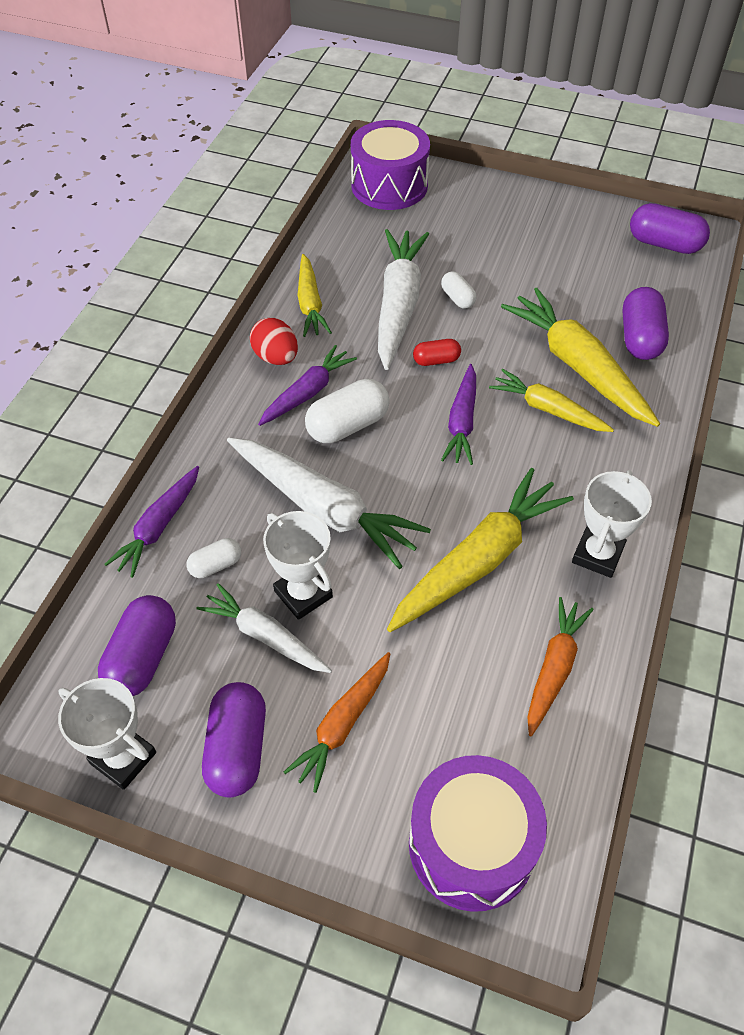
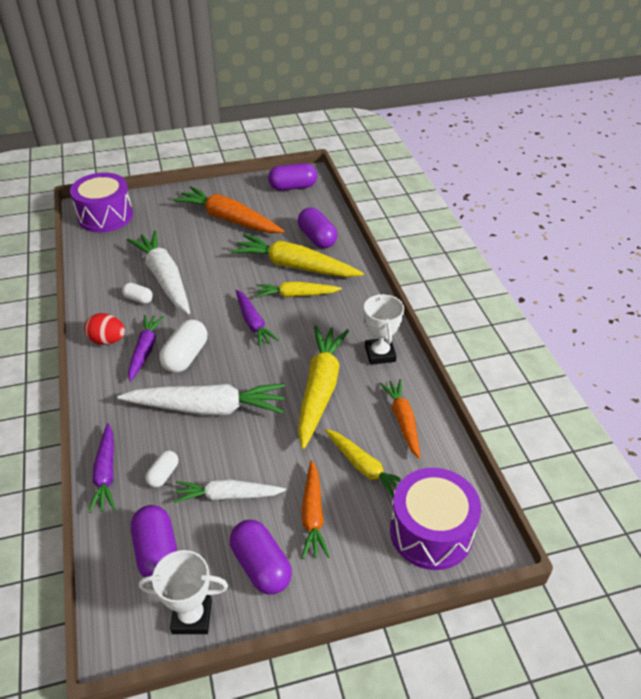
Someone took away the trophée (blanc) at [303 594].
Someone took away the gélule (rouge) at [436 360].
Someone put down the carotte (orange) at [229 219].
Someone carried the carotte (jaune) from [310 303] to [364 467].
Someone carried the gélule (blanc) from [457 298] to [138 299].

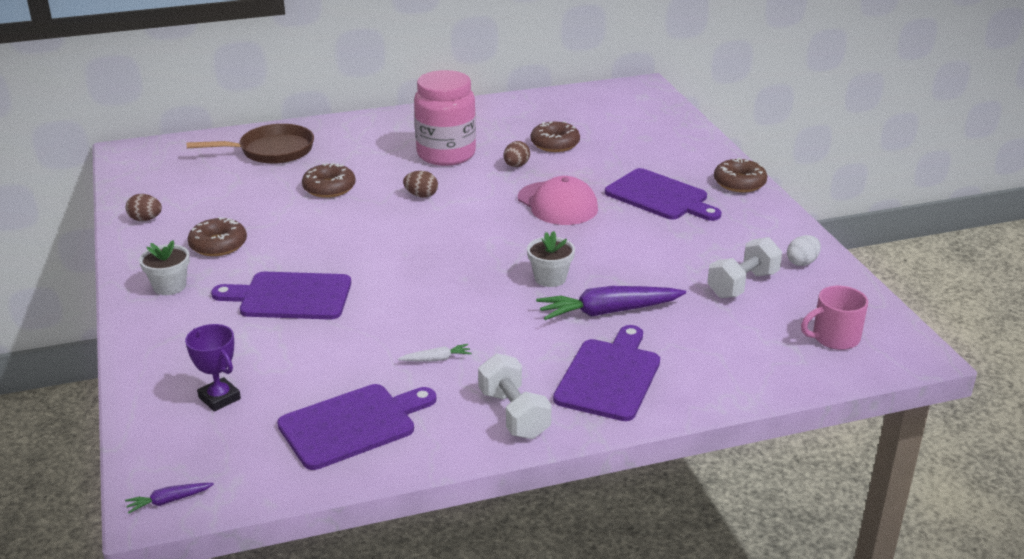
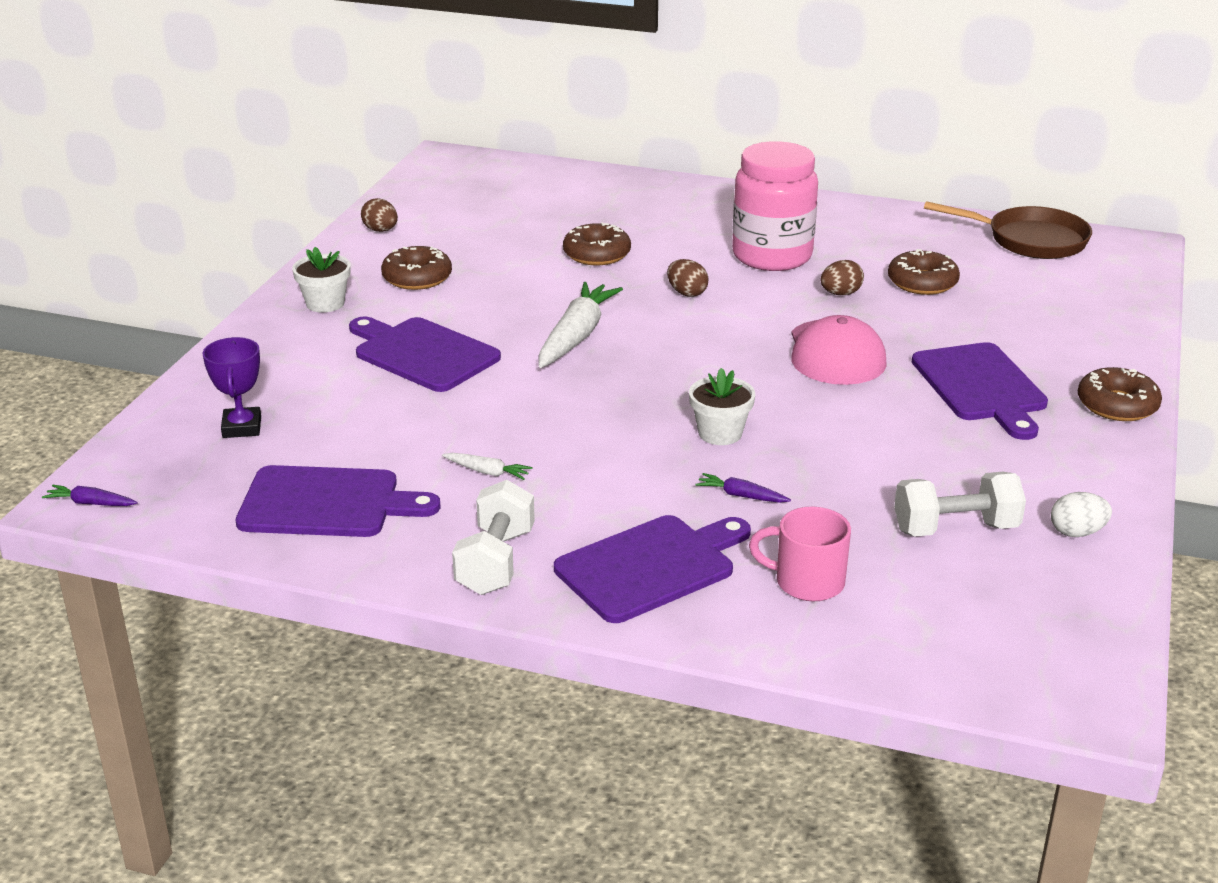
Someone put down the carotte (blanc) at [576 336].
Someone carried the poêle (marron) from [271 151] to [1030 240].
Someone carried the tasse (rose) from [834 338] to [807 582].
Someone scaled the carotte (violet) at [608 312] by 0.46.

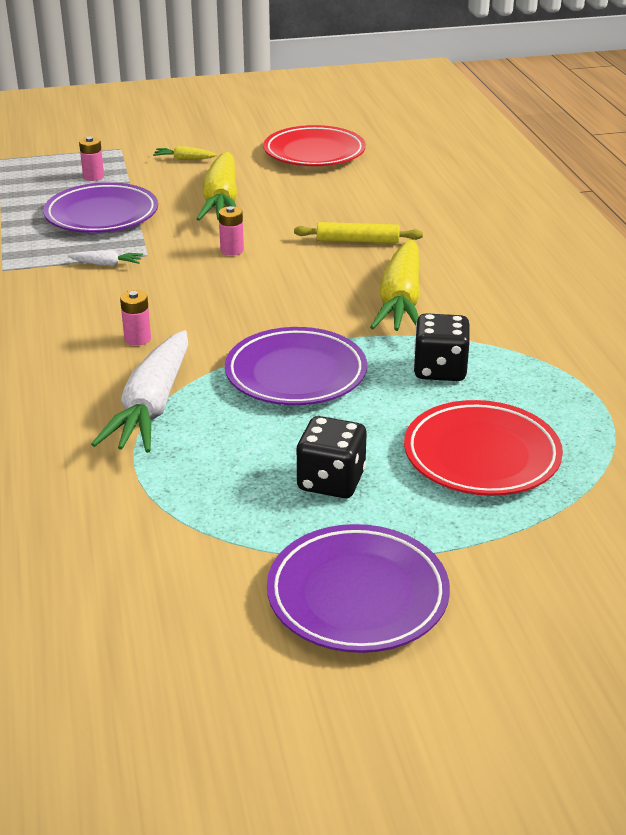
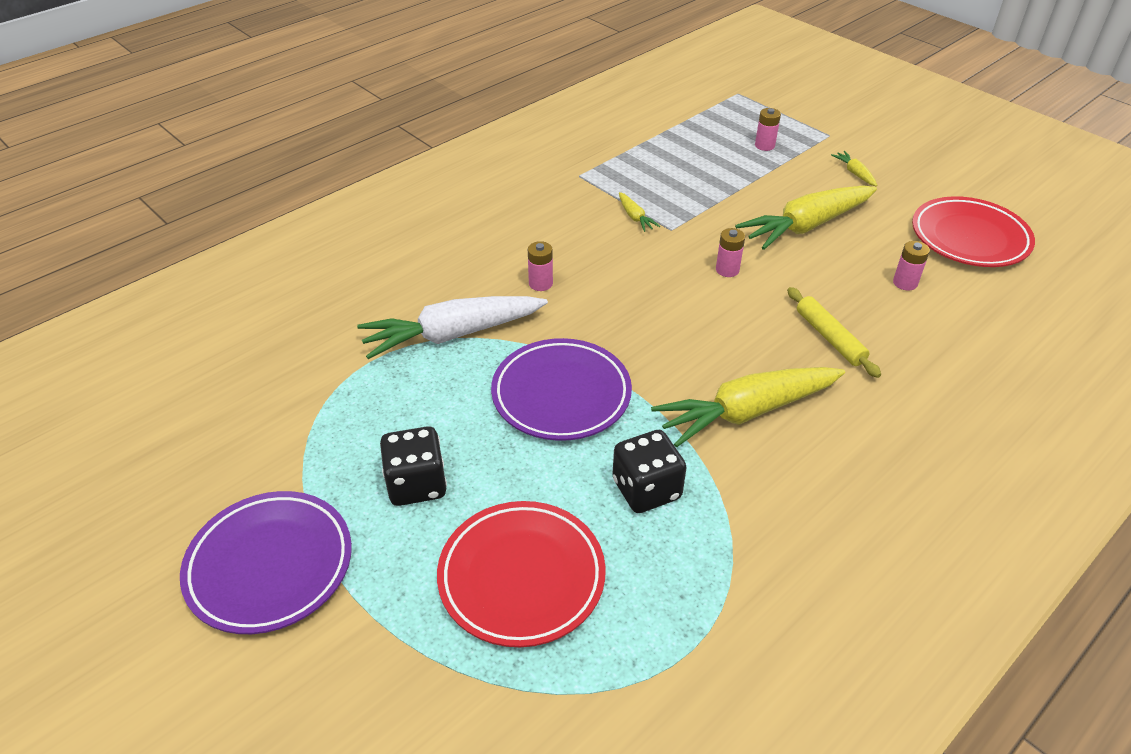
Someone took away the assiette (violet) at [102 215].
Someone put down the pile (rose) at [905 283].
Someone repainted the carotte (blanc) at [107 264], which became the carotte (jaune) at [635 217].

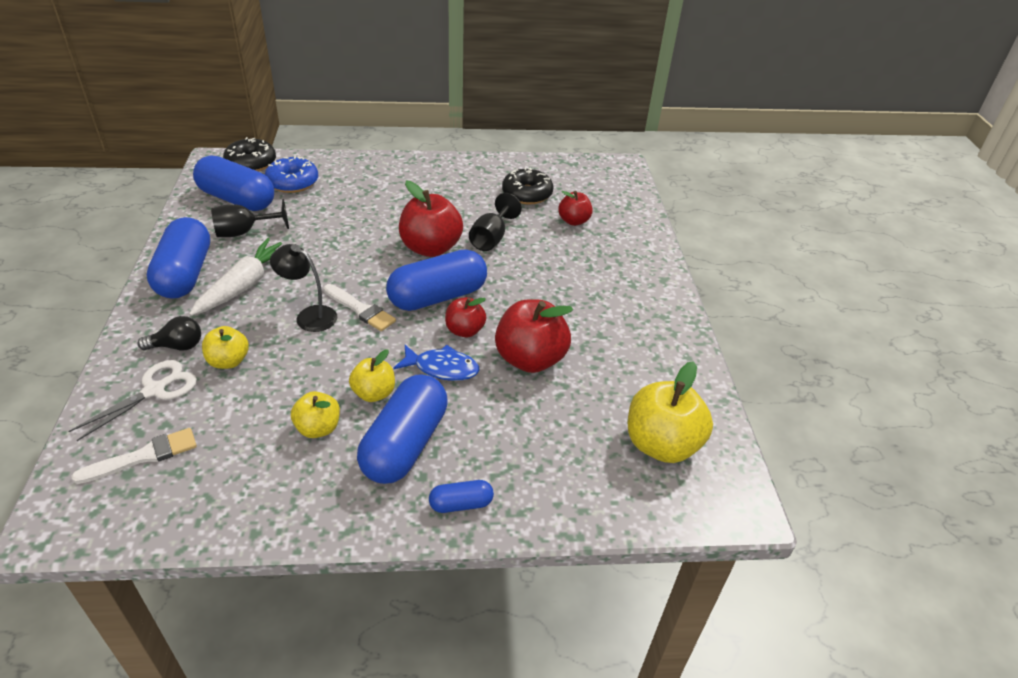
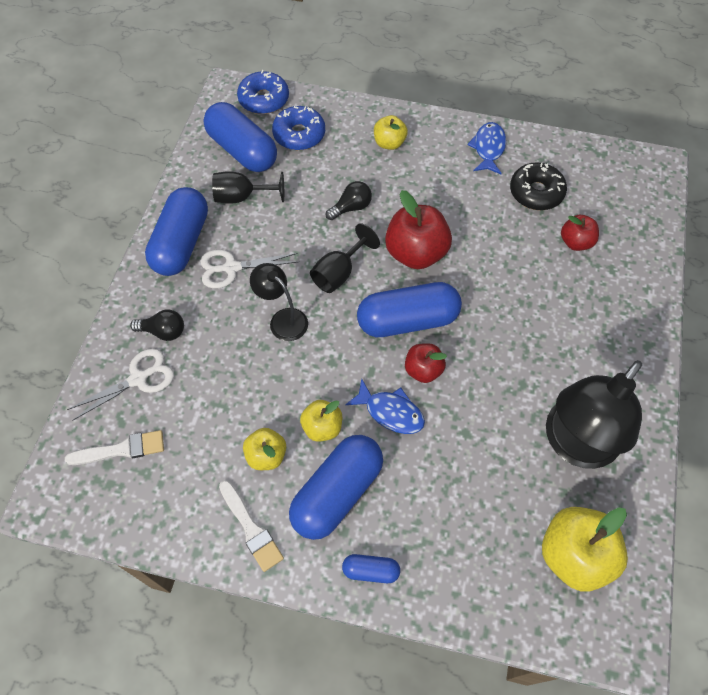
Someone took away the pomme (rouge) at [530 359].
Someone put down the ampoule (noir) at [351 207].
Someone put down the poisson (bleu) at [488 148].
Someone put down the lampe (noir) at [574 445].
Someone carried the pomme (jaune) from [228 361] to [389 143].
Someone carried the pinceau (blanc) from [360 309] to [251 528].
Someone carried the verre à pied (noir) from [491 238] to [339 273].
Someone swapped the carotte (blanc) at [244 285] for the ciseaux (blanc) at [231 268].
Someone repainted the beignet (noir) at [251 163], which became the beignet (bleu) at [264 99].

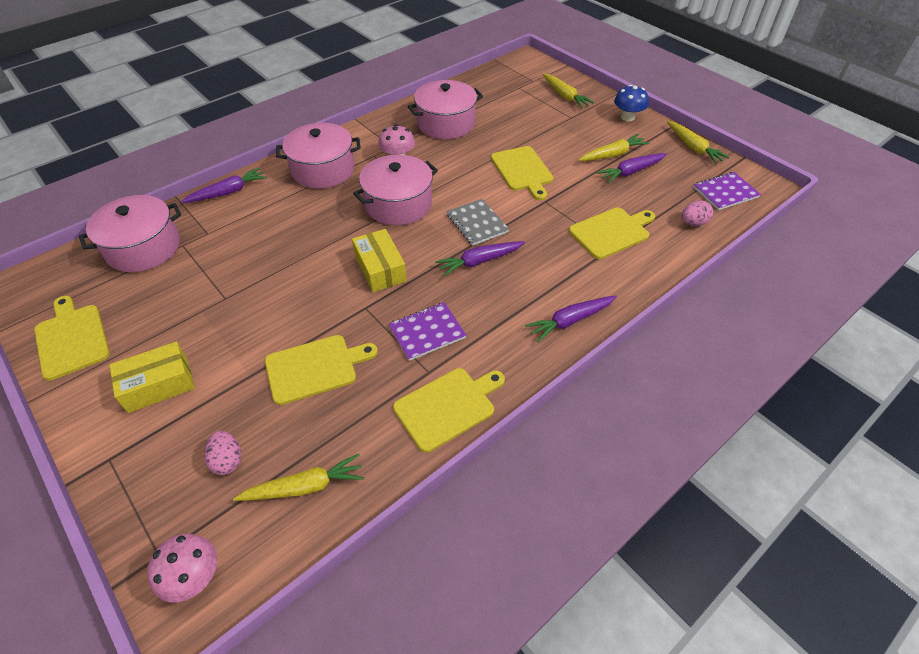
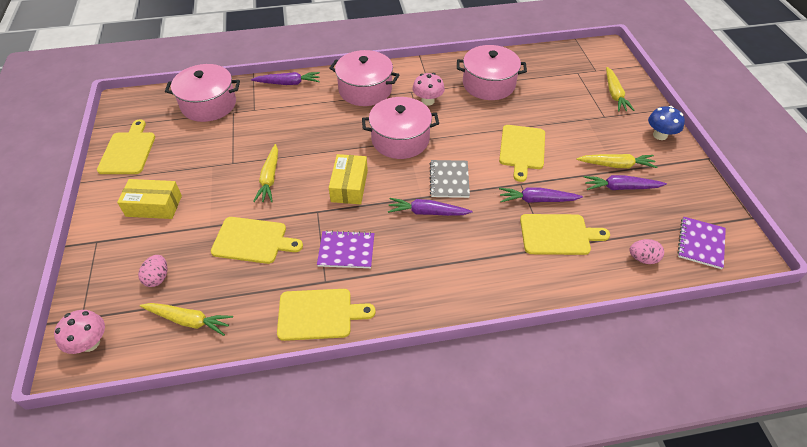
Someone carried the carotte (violet) from [570 321] to [537 200].
Someone carried the carotte (jaune) from [693 147] to [270 178].
Someone rotated the carnet (violet) at [725 192] by 75 degrees counterclockwise.

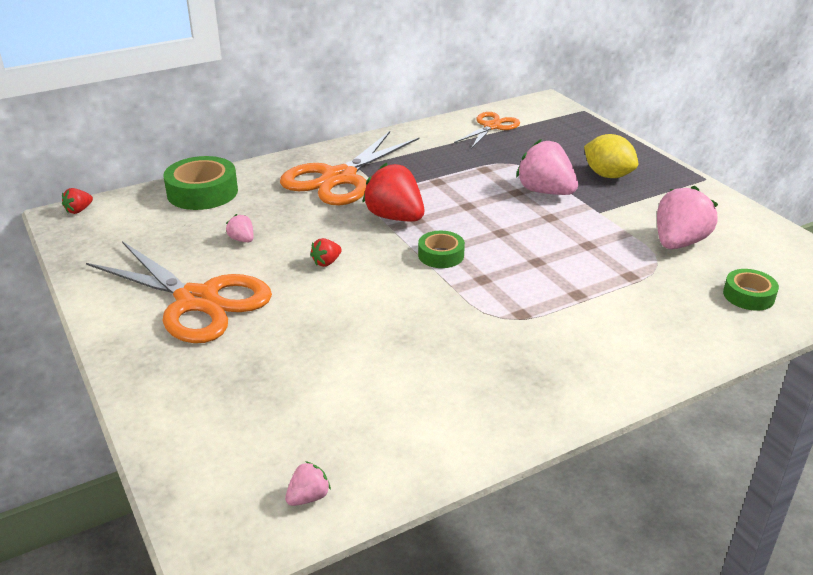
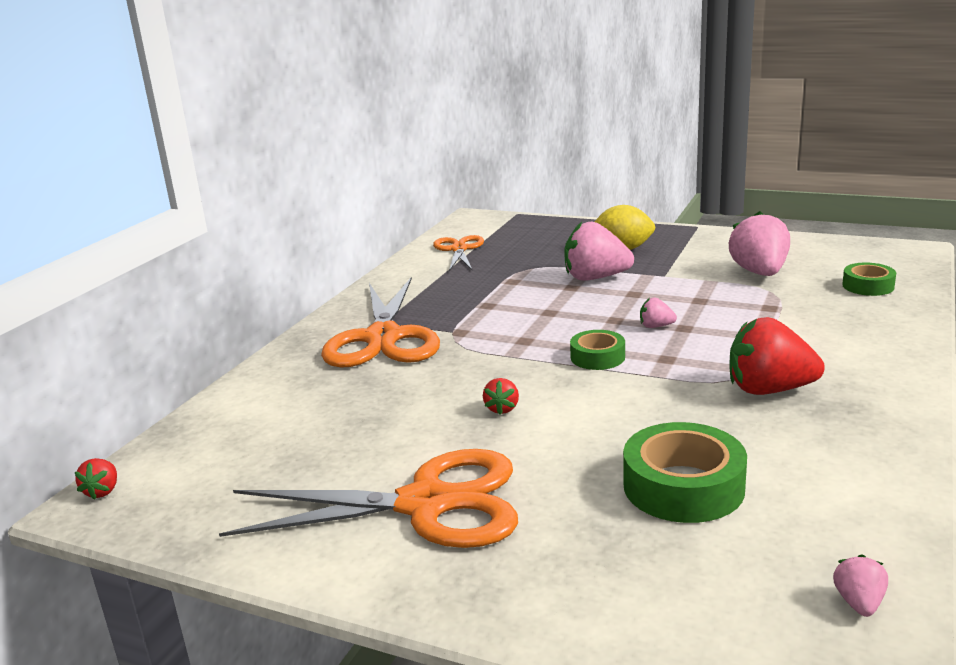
Someone carried the ruban adhésif (vert) from [202 192] to [683 486].
Someone carried the fraise (rose) from [242 240] to [656 326].
Someone carried the fraise (rouge) from [395 217] to [769 390].

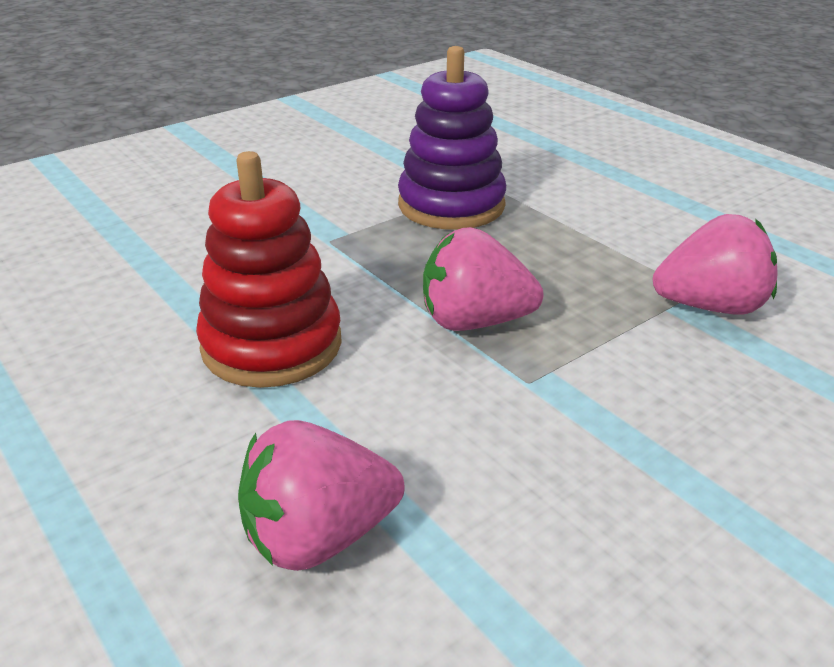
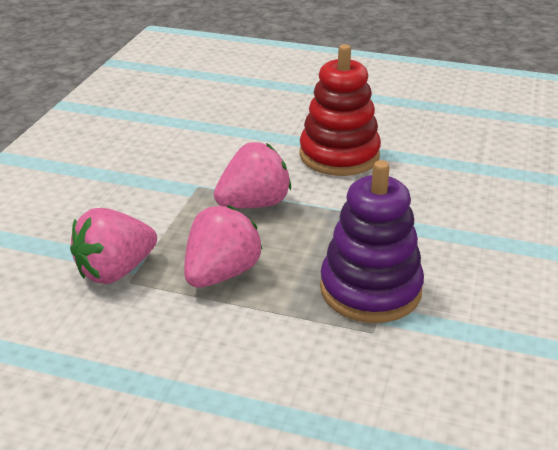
Someone carried the fraise (rose) from [319 536] to [221 274].

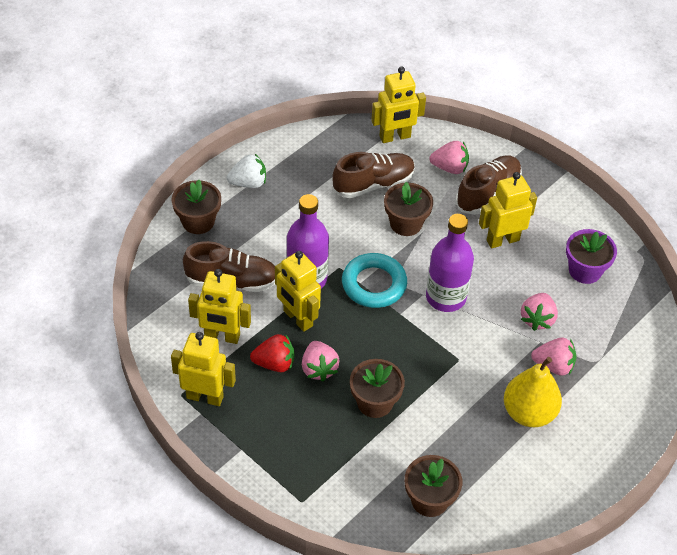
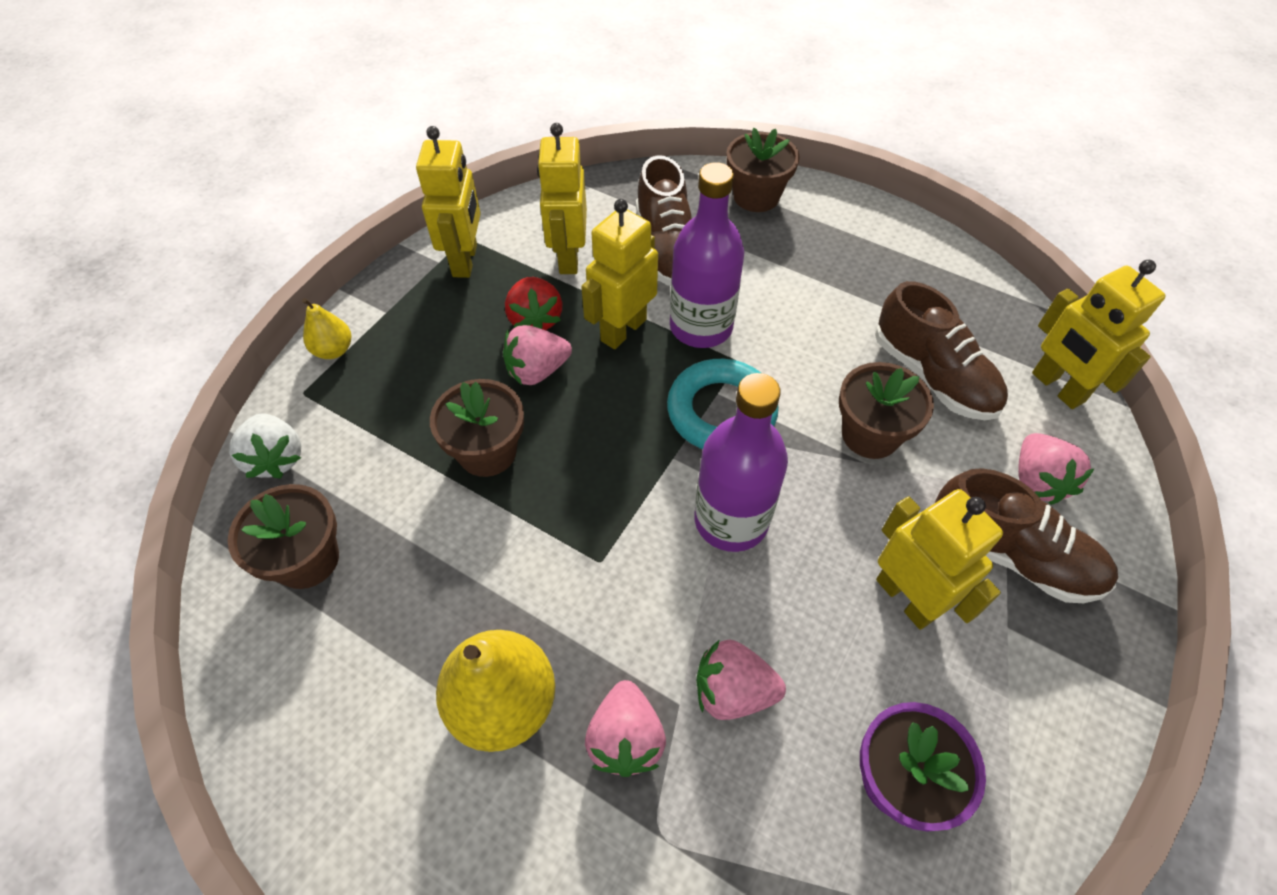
Someone put down the poire (jaune) at [334 350].
Someone carried the fraise (blanc) from [248 183] to [276 458].

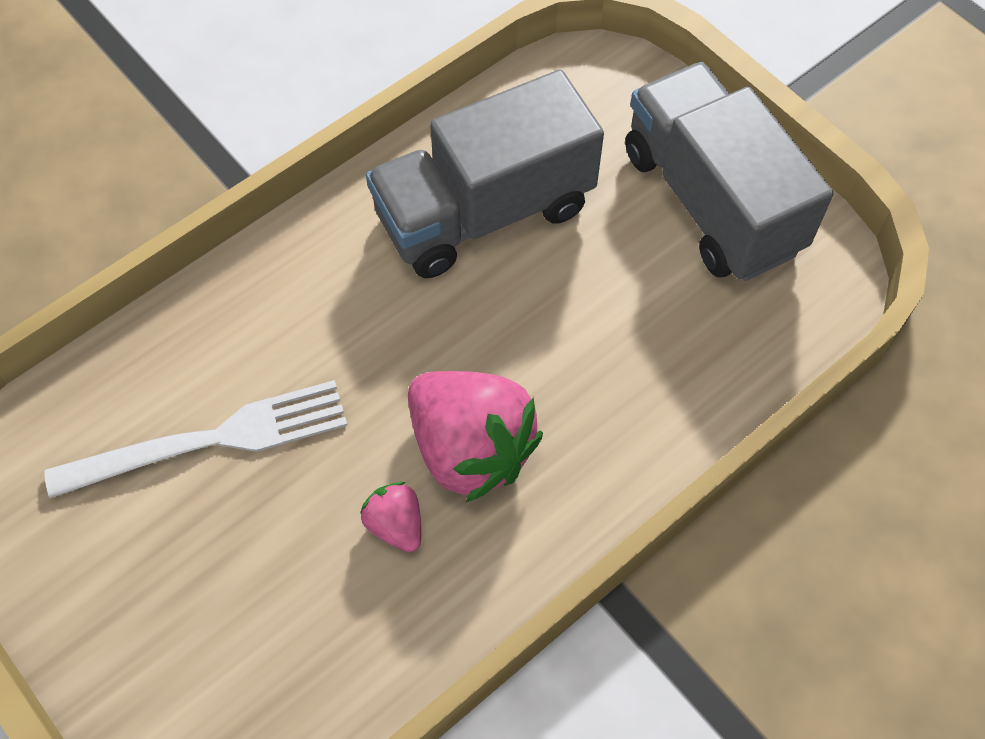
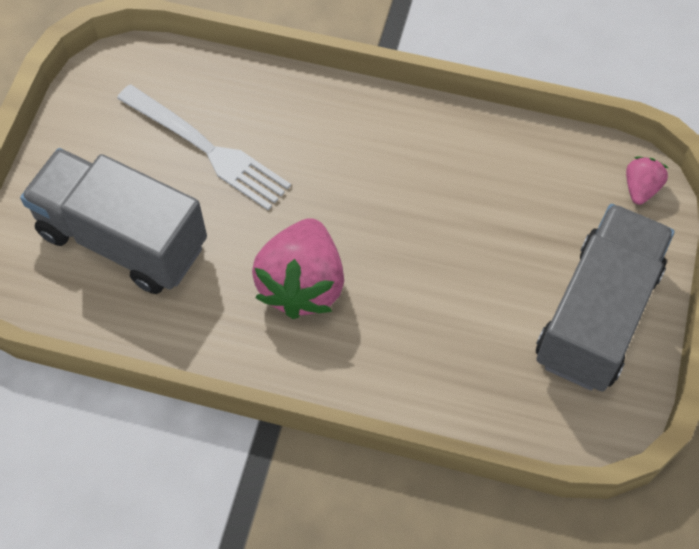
Someone carried the fraise (rose) from [396 525] to [640 188].
Someone carried the camion (gris) from [484 212] to [123 239].

